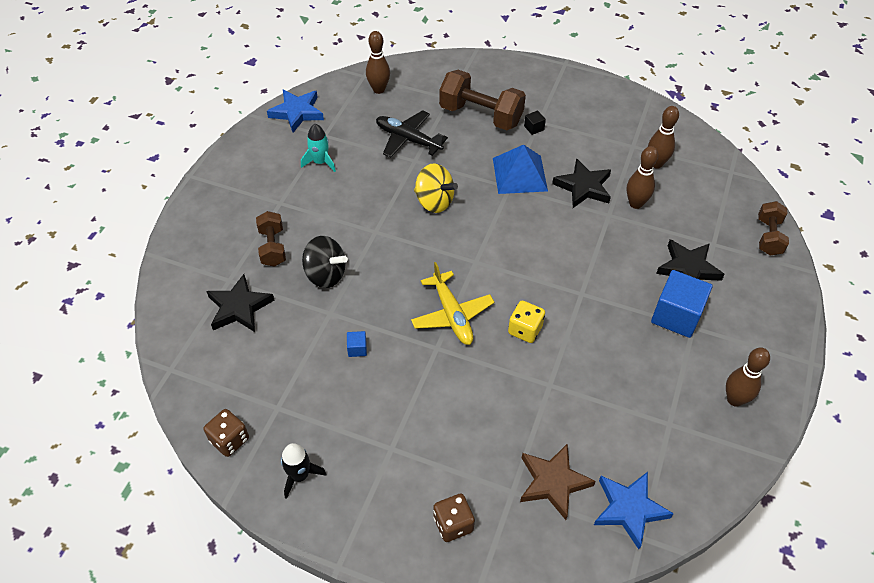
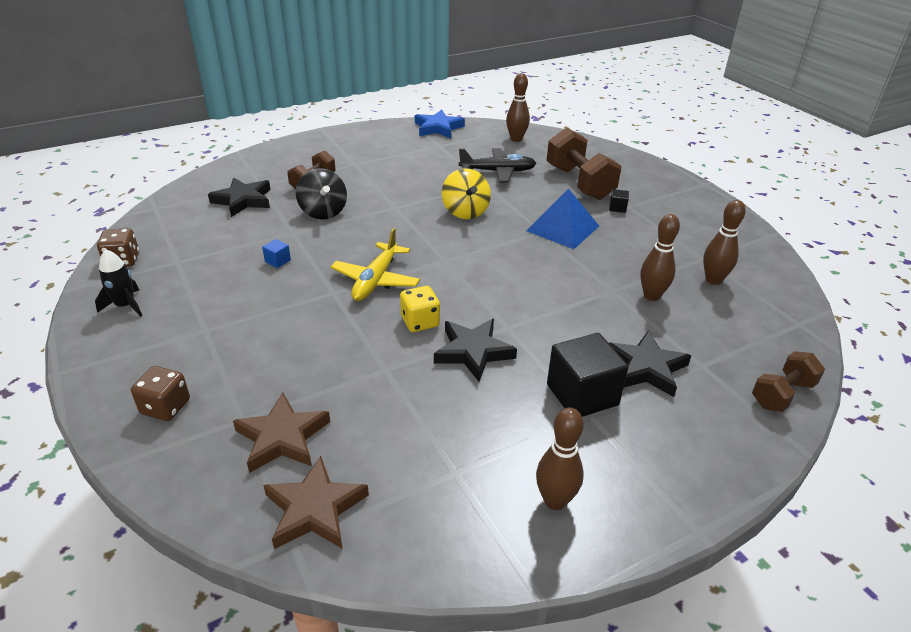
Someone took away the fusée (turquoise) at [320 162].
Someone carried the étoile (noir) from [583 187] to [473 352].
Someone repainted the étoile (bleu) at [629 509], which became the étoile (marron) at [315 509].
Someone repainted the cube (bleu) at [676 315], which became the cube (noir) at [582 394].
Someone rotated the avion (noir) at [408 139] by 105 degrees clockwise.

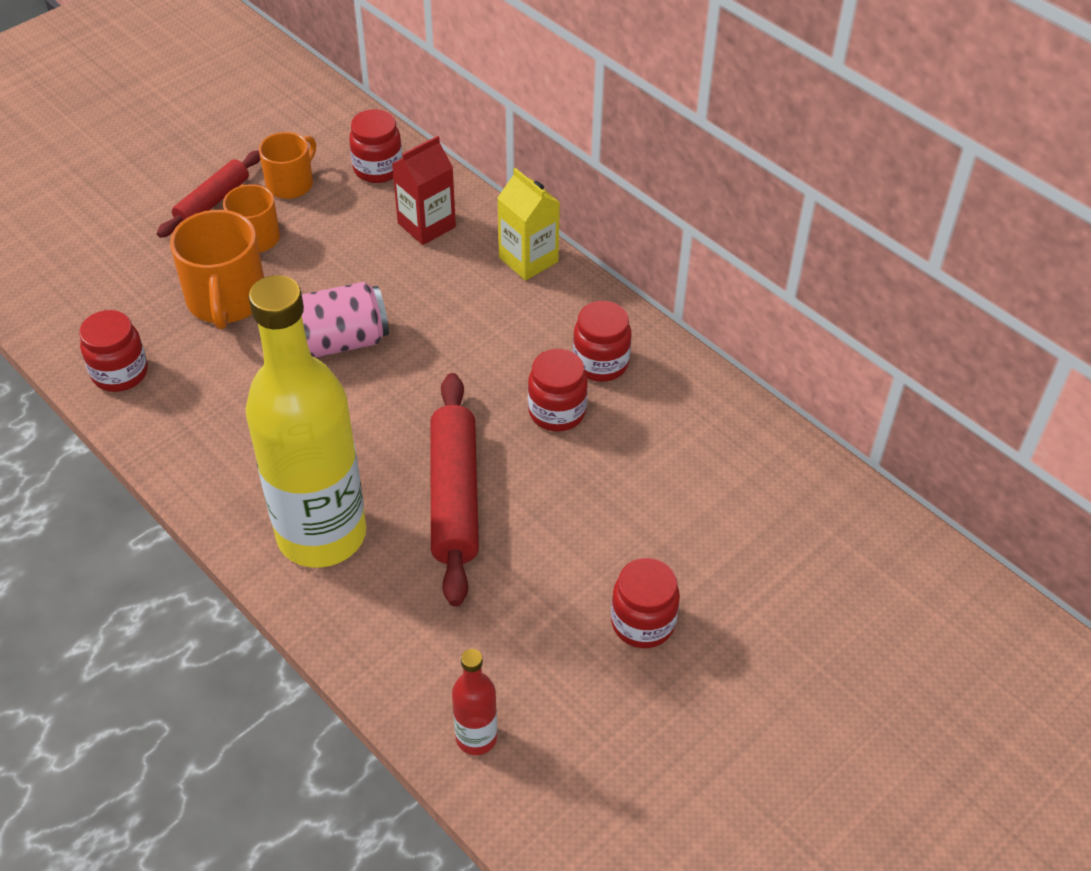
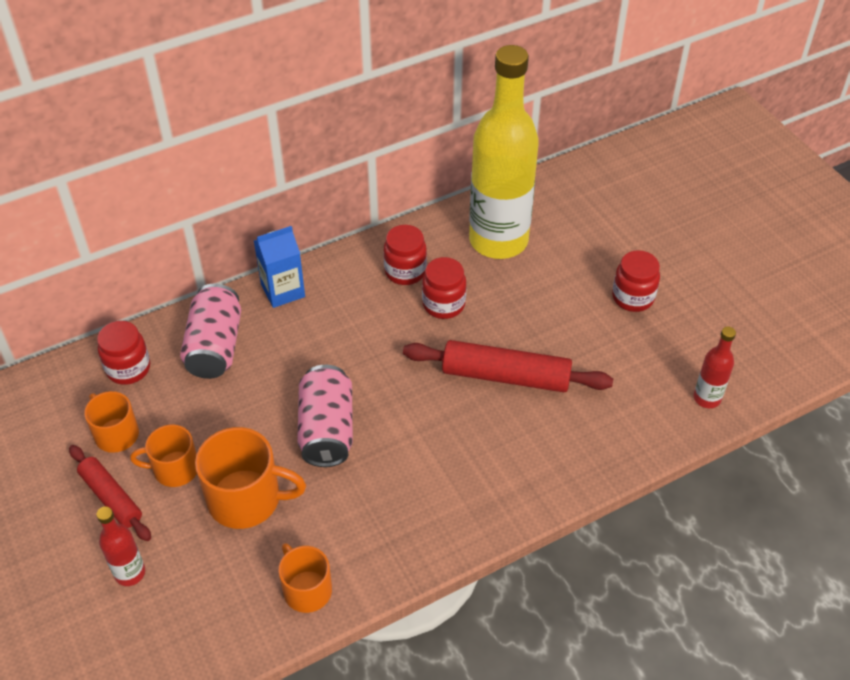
Someone put down the bouteille (rouge) at [130 573].
Someone carried the bouteille (jaune) from [321 534] to [498 240].
Someone swapped the bocal (rouge) at [120 373] for the tasse (orange) at [307 589].
Someone swapped the brique de lait (rouge) at [426 225] for the canette (rose) at [215 347].
Someone repainted the brique de lait (jaune) at [528 259], which became the brique de lait (bleu) at [283 291].

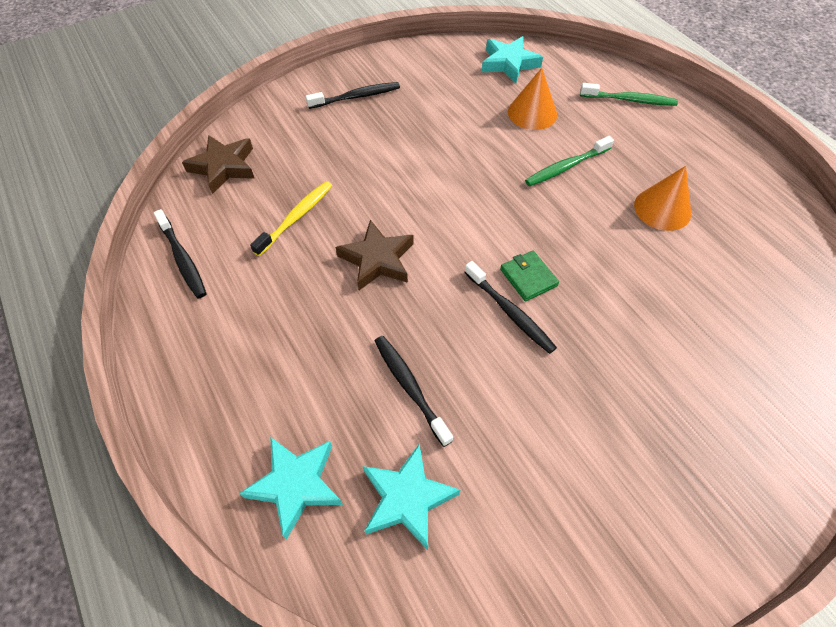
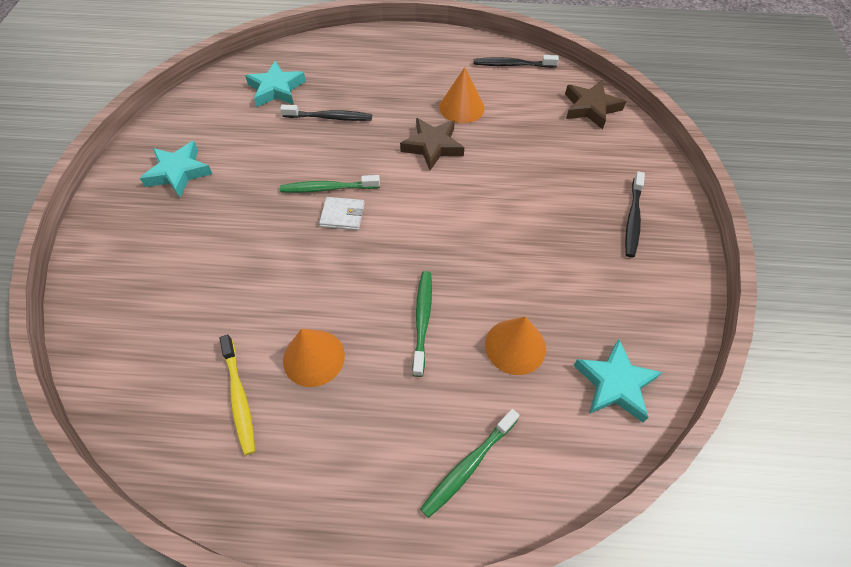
Someone put down the cône (orange) at [461 107].
Someone carried the étoile (turquoise) from [295 485] to [179 172].
Someone carried the brosse à dents (jaune) from [296 217] to [239 398].
Someone repainted the brosse à dents (noir) at [510 312], which became the brosse à dents (vert) at [328 188].
Someone repainted the portefeuille (vert) at [528 277], which became the portefeuille (blanc) at [342 215].

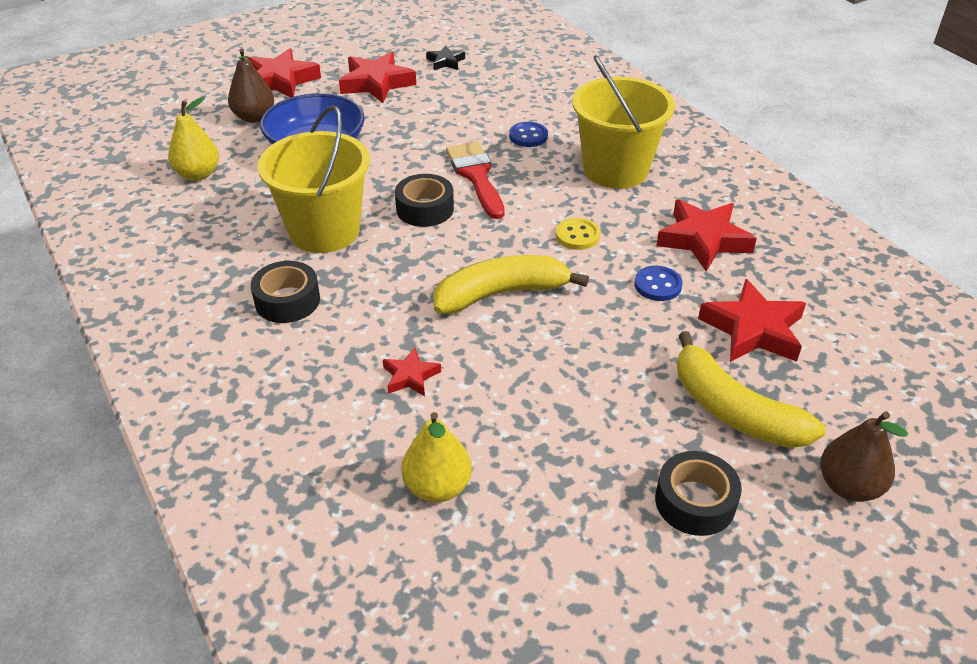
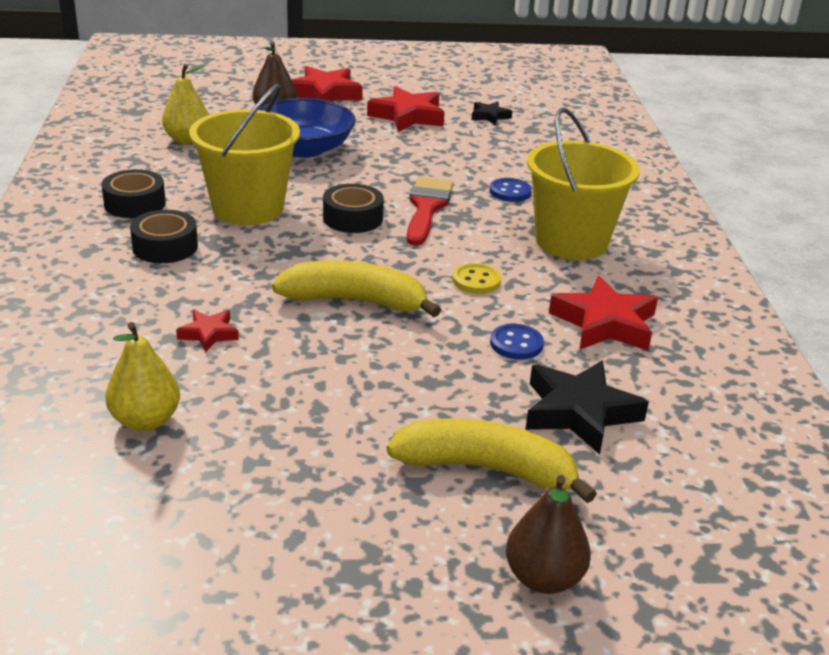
Someone carried the ruban adhésif (noir) from [695 502] to [135 204].
Someone repainted the étoile (rouge) at [753 330], which became the étoile (noir) at [579 412].
Someone rotated the banane (jaune) at [733 410] by 120 degrees clockwise.

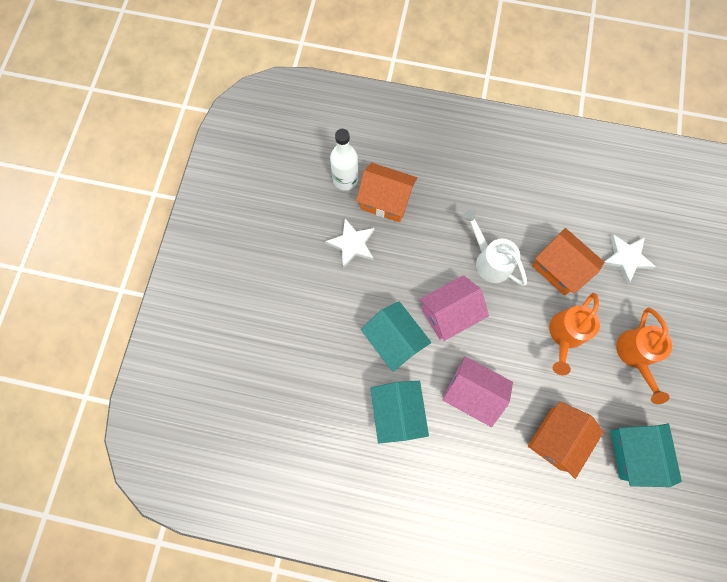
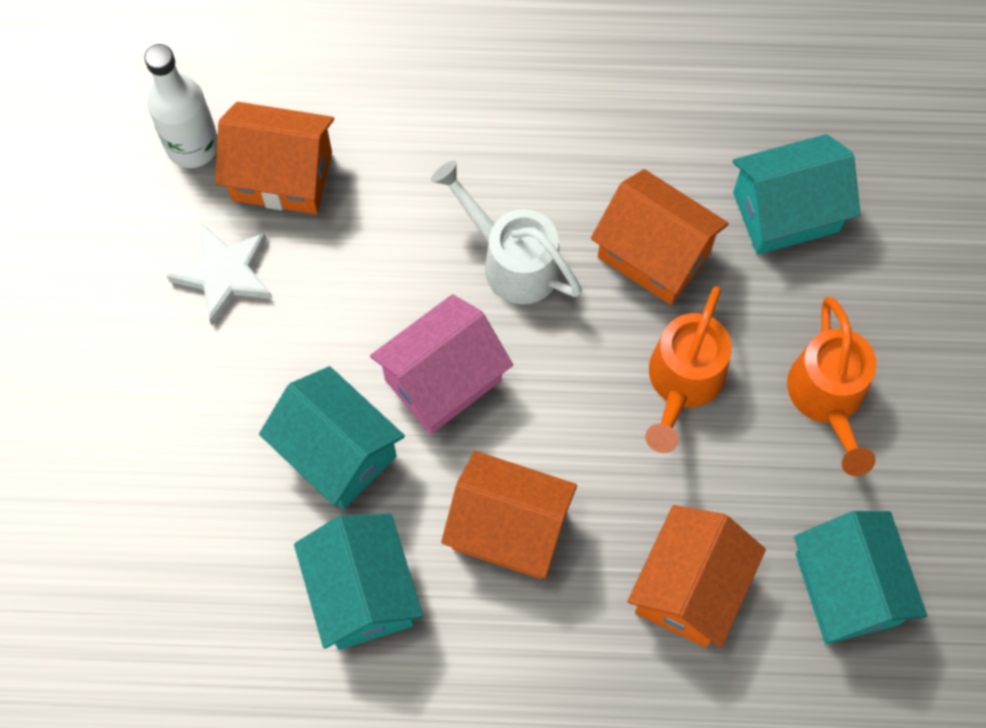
Someone swapped the étoile (blanc) at [626 258] for the maison (turquoise) at [785 212].
Someone repainted the maison (rose) at [471 392], which became the maison (orange) at [509 528].

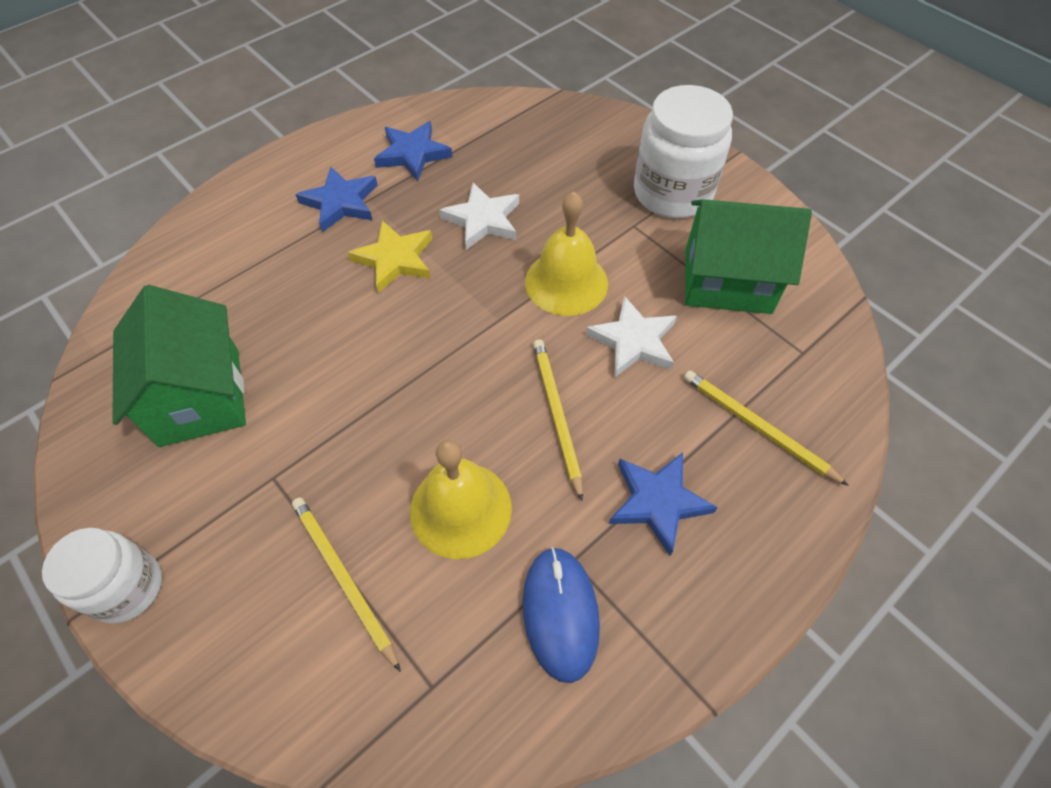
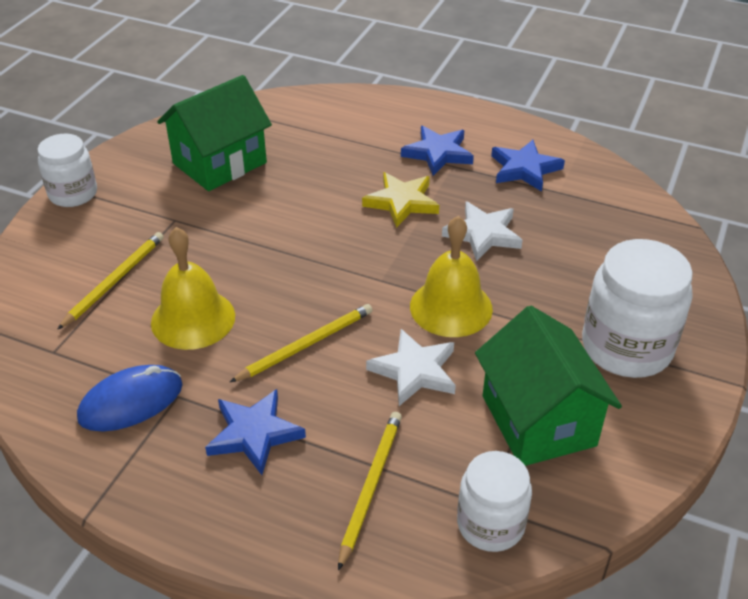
Someone put down the bocal (blanc) at [490 524].

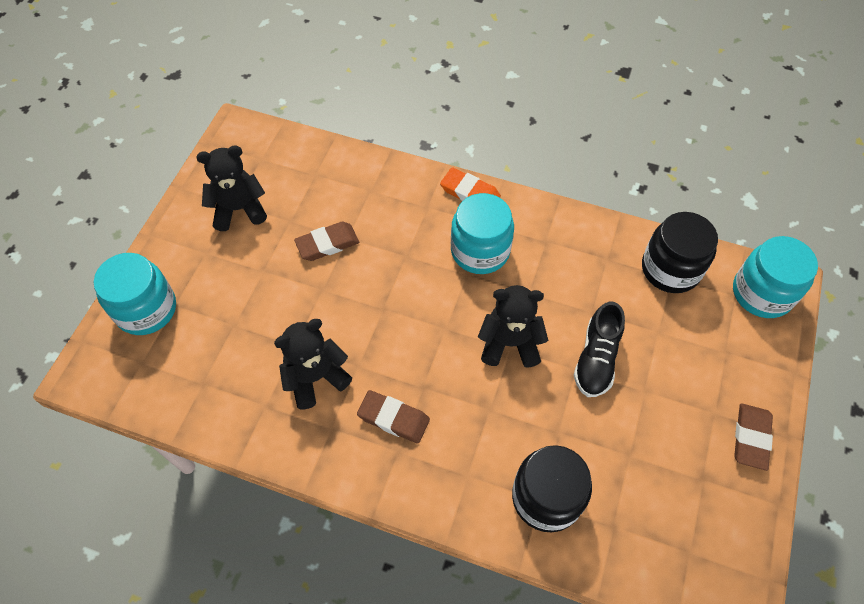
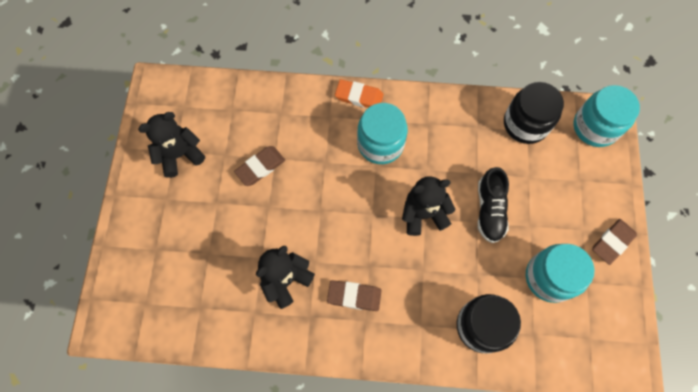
Someone carried the bocal (turquoise) from [146 309] to [549 277].
Someone rotated the gomme (marron) at [751 438] by 45 degrees clockwise.

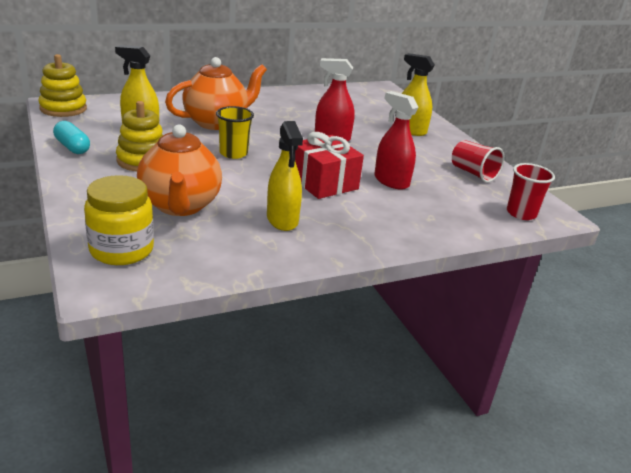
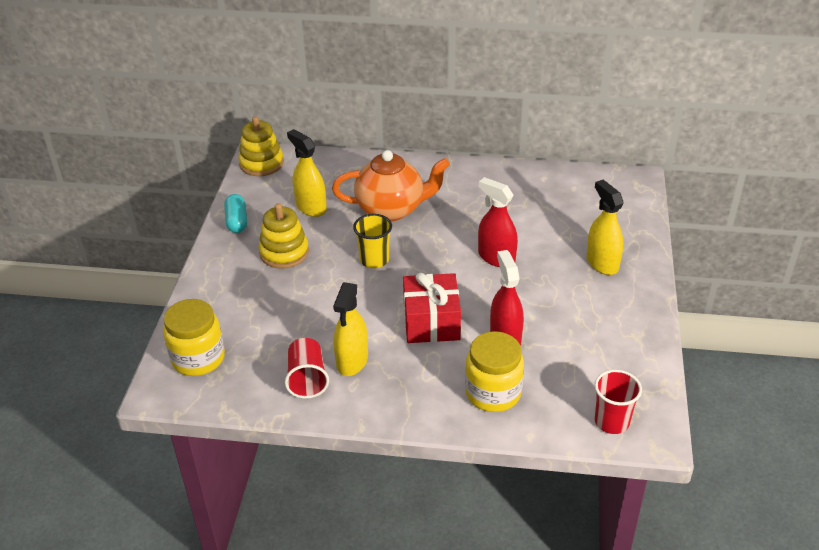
Someone took away the théière (orange) at [180 206].
Someone put down the bocal (jaune) at [493 393].
Someone carried the gobelet (rouge) from [473 173] to [307 379].

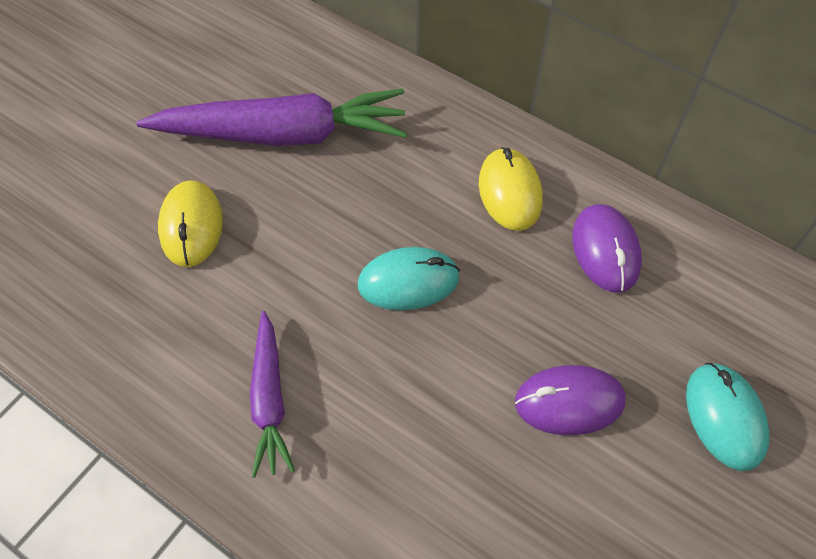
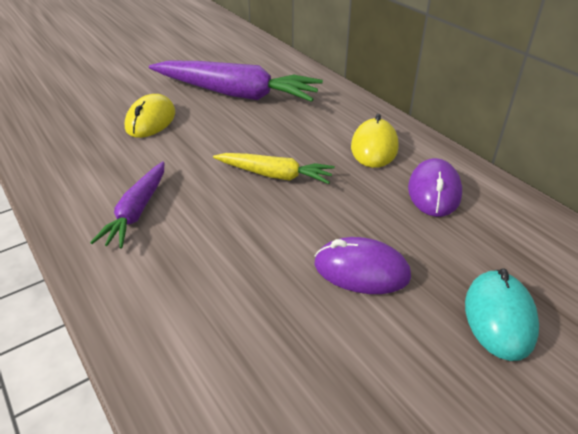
Someone swapped the souris (turquoise) at [408 281] for the carotte (jaune) at [274 175].

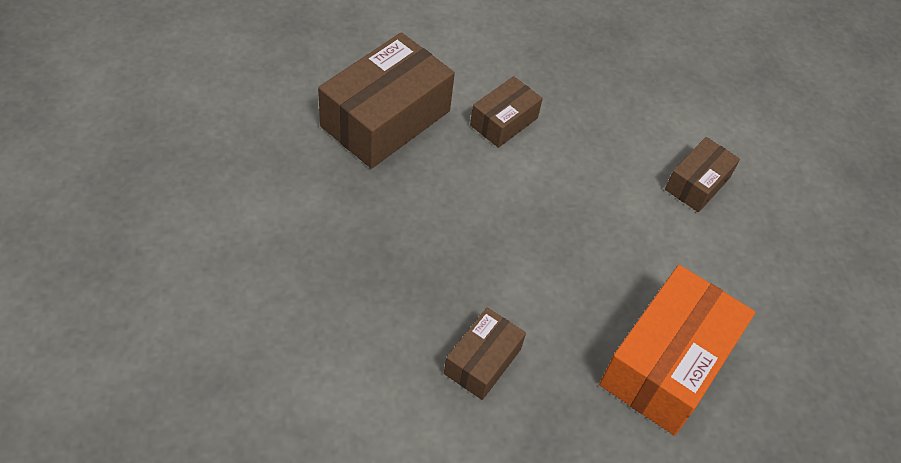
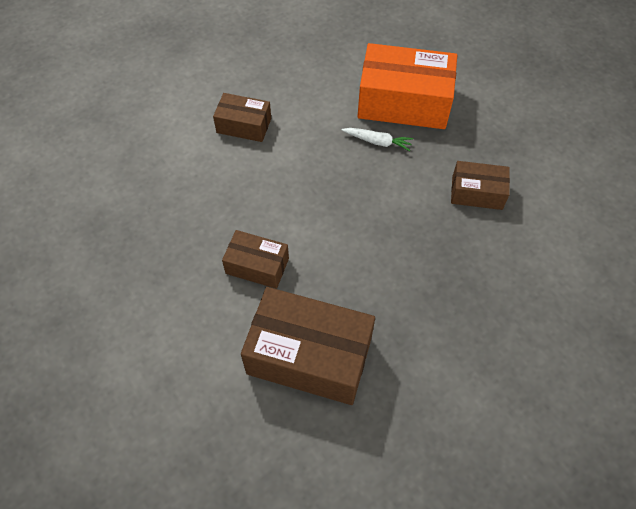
Someone put down the carotte (blanc) at [378 142].

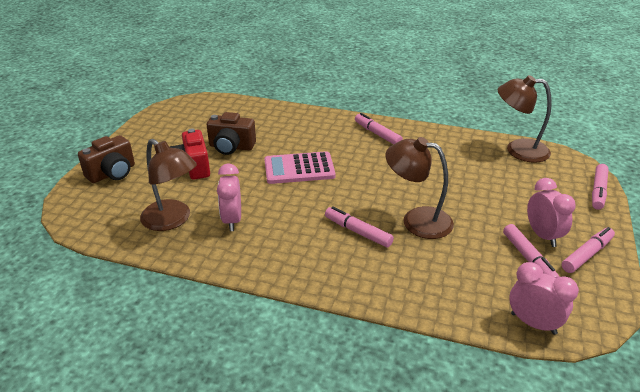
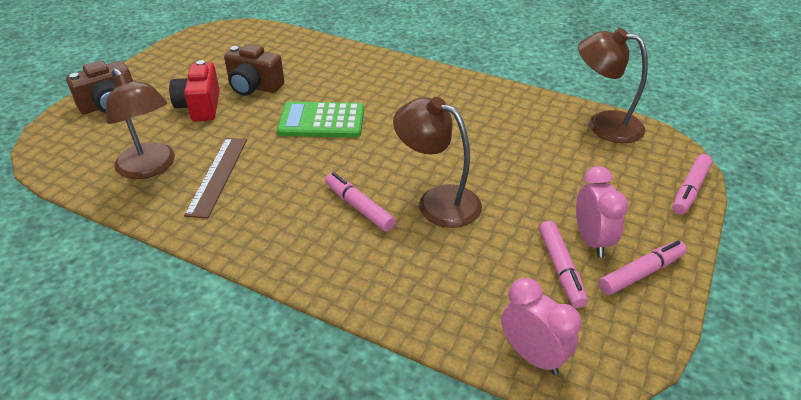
Someone took away the feutre (rose) at [377 134].
Someone swapped the réveil (rose) at [232 220] for the règle (marron) at [217 175].
Someone repainted the calculatrice (rose) at [299 169], which became the calculatrice (vert) at [321 121].

